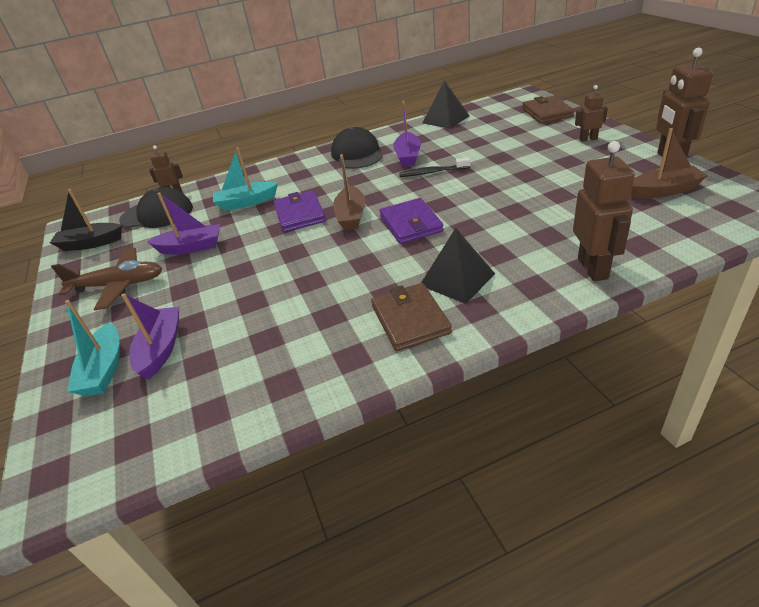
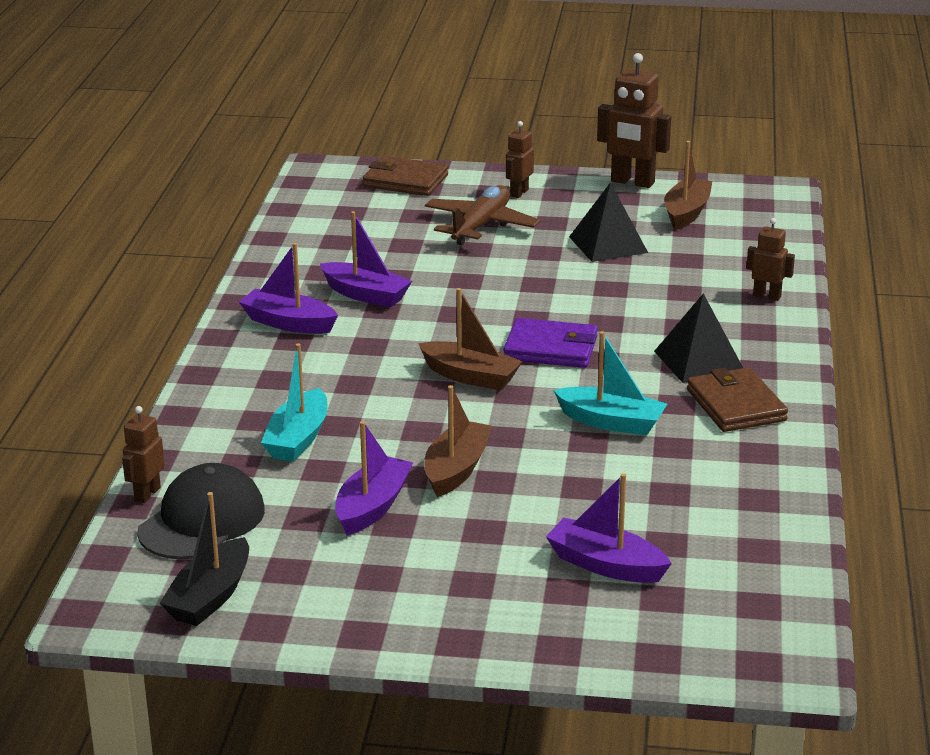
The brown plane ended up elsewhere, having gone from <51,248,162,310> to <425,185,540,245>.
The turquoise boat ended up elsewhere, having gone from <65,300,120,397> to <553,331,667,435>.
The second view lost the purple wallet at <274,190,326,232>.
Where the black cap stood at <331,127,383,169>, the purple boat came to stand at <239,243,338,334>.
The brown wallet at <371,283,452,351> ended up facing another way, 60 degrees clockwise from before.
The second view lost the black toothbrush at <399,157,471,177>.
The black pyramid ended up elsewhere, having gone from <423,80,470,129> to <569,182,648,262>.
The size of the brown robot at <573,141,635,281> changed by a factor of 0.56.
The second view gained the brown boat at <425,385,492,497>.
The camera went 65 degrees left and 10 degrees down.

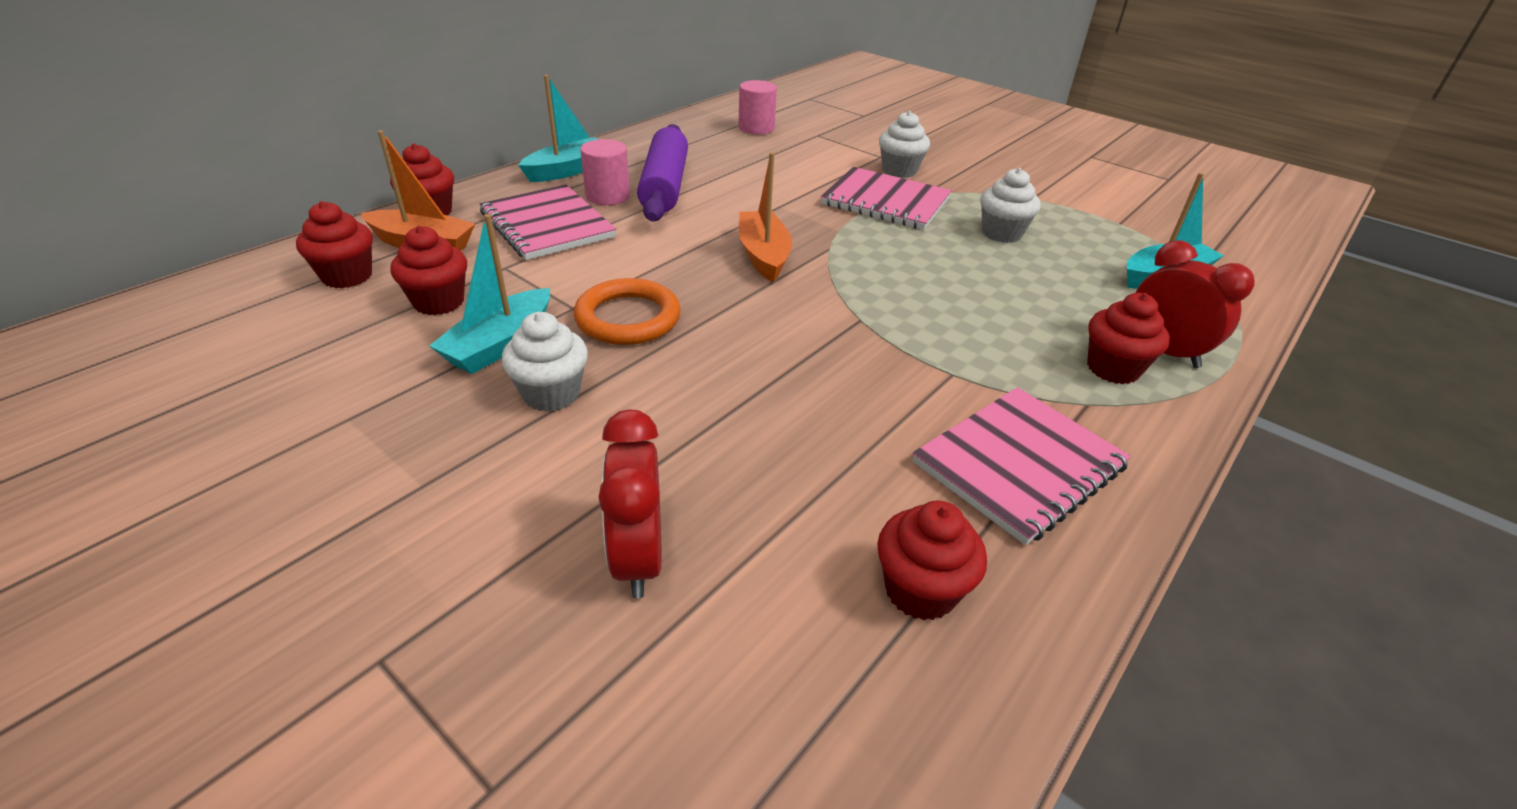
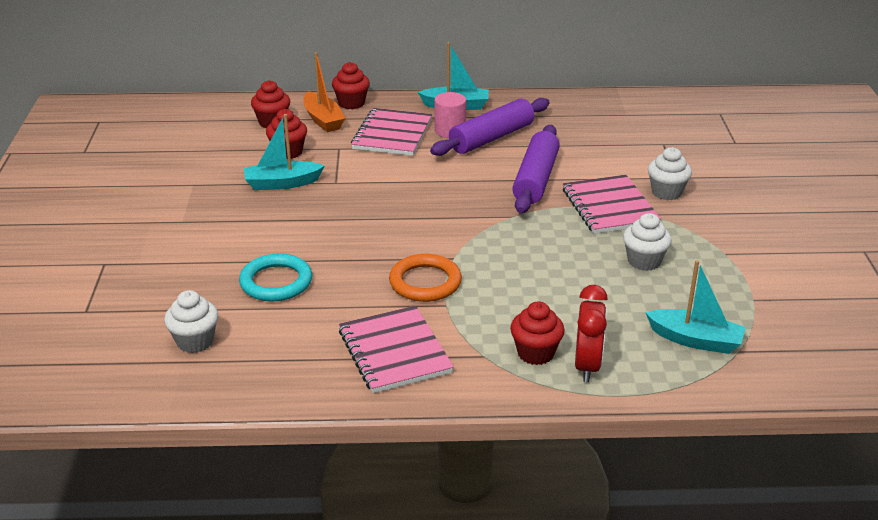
The white cupcake ended up elsewhere, having gone from <501,312,588,412> to <164,290,218,353>.
The orange ring ended up elsewhere, having gone from <574,278,681,345> to <389,254,462,302>.
The second view lost the red clock at <599,409,662,599>.
The second view lost the pink cylinder at <738,80,777,135>.
The second view lost the orange boat at <739,152,792,282>.
The second view lost the red cupcake at <877,501,987,620>.
The pink notebook at <913,387,1131,545> ended up facing another way, 60 degrees clockwise from before.
The second view gained the turquoise ring at <239,253,312,301>.
The second view gained the purple rolling pin at <512,125,560,213>.
The camera went 50 degrees right and 5 degrees down.

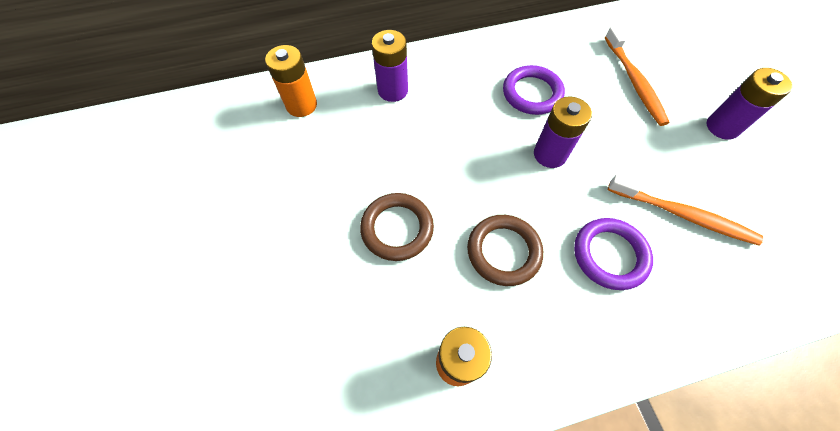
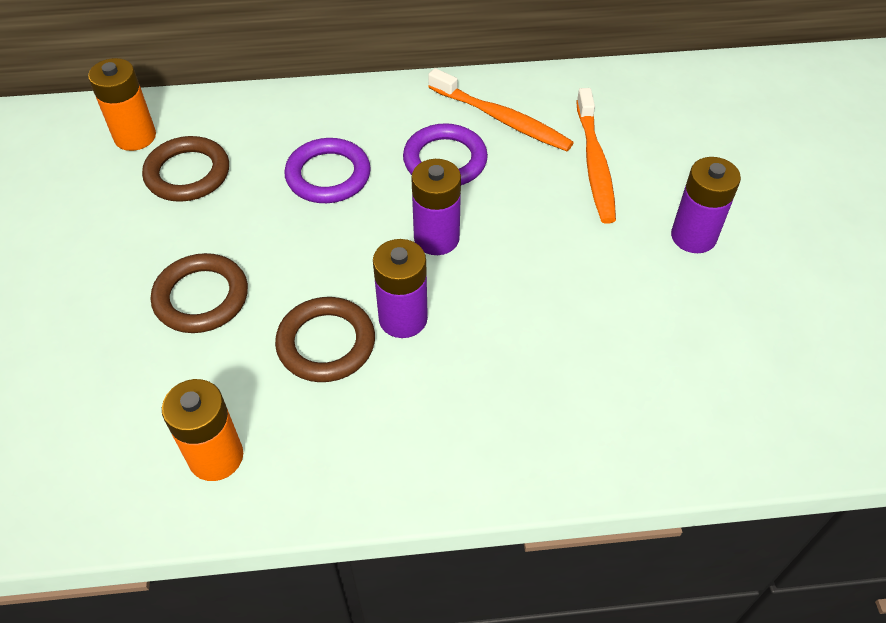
The purple battery ended up elsewhere, having gone from <372,30,408,102> to <373,239,428,338>.
The purple ring ended up elsewhere, having gone from <574,218,653,290> to <284,138,371,203>.
The orange toothbrush ended up elsewhere, having gone from <608,175,763,246> to <428,68,574,151>.
The second view gained the brown ring at <142,136,229,202>.
The camera went 10 degrees right and 10 degrees down.

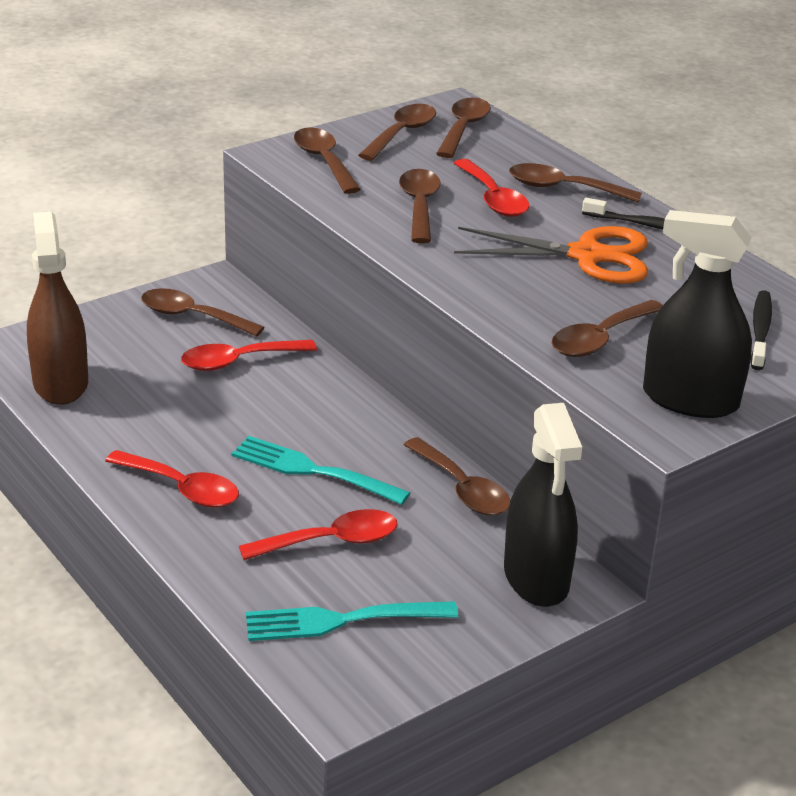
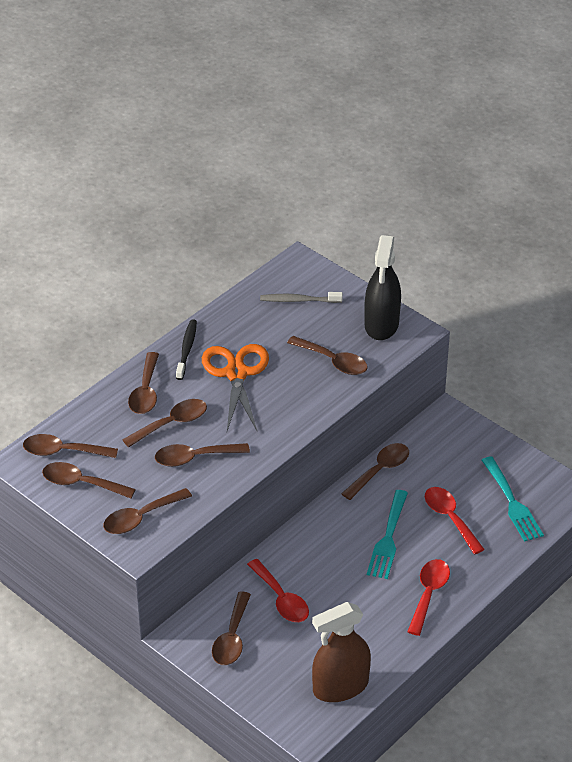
What was the red spoon at <454,159,529,217> turned into the brown spoon at <122,399,207,447>.
The second view lost the black spray bottle at <504,403,582,607>.
What was the black toothbrush at <751,290,772,370> turned into the grey toothbrush at <260,292,343,303>.
The camera went 100 degrees left and 10 degrees up.

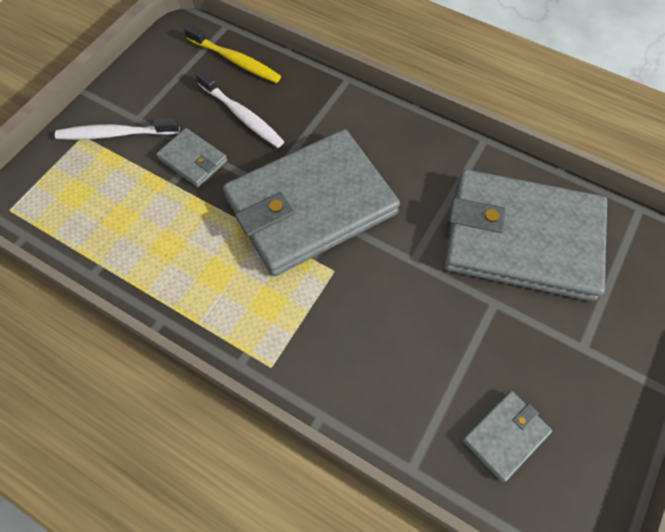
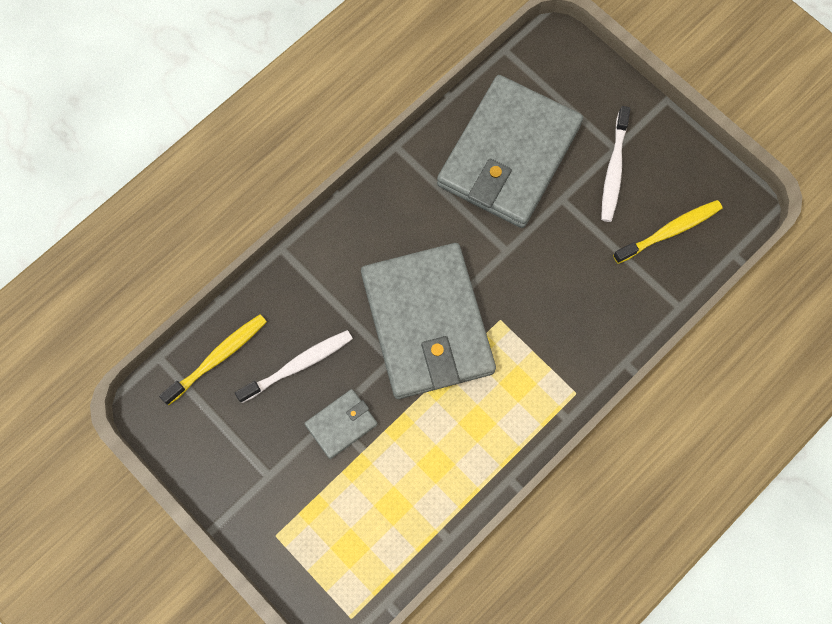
The white toothbrush ended up elsewhere, having gone from <55,117,180,140> to <601,106,630,222>.
Where the grey wallet stood at <462,391,552,482>, the yellow toothbrush came to stand at <613,200,722,264>.
The camera went 75 degrees left and 10 degrees up.

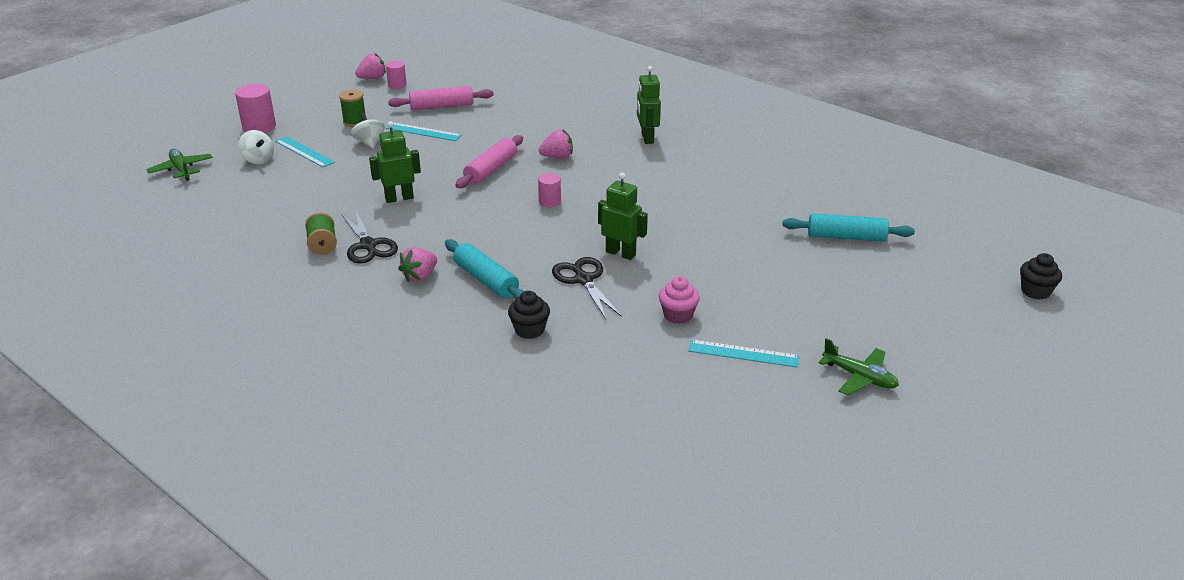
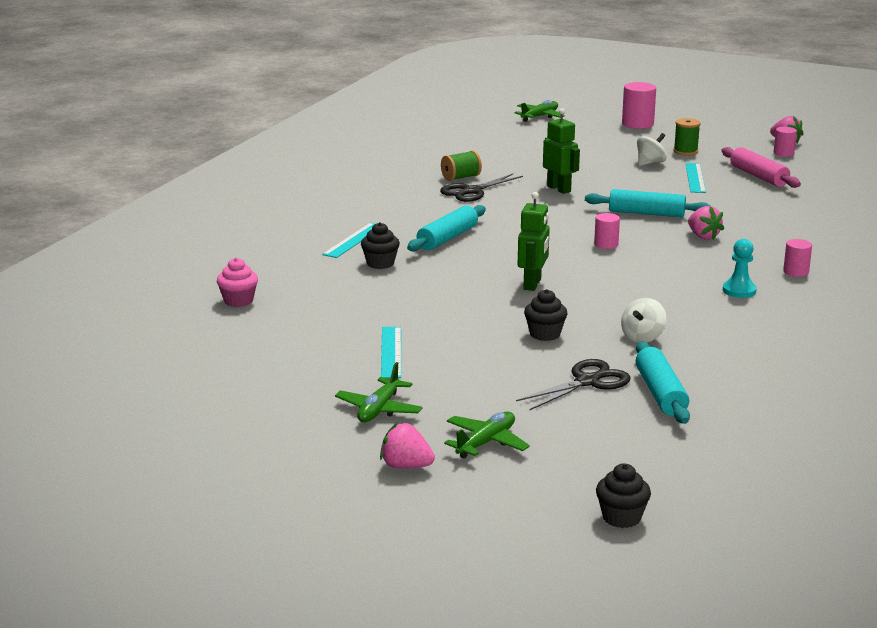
The white spinning top ended up elsewhere, having gone from <238,130,274,164> to <621,298,666,343>.
The turquoise ruler ended up elsewhere, having gone from <275,136,335,167> to <322,223,376,258>.
The pink strawberry ended up elsewhere, having gone from <398,247,437,283> to <380,423,435,468>.
What was the pink rolling pin at <455,135,523,188> turned into the turquoise rolling pin at <585,189,711,217>.
The black scissors ended up elsewhere, having gone from <552,257,622,319> to <516,359,630,411>.
Where the green robot stood at <637,66,661,144>, the pink cylinder came to stand at <783,239,812,277>.
The pink cupcake ended up elsewhere, having gone from <659,276,700,324> to <217,258,258,307>.
The second view gained the green plane at <444,411,530,459>.
The second view gained the black cupcake at <524,289,568,341>.
The second view gained the turquoise pawn at <723,239,757,298>.
The camera went 75 degrees right and 10 degrees down.

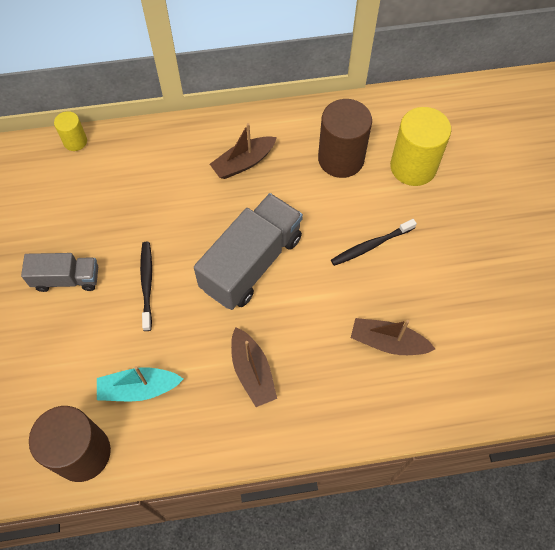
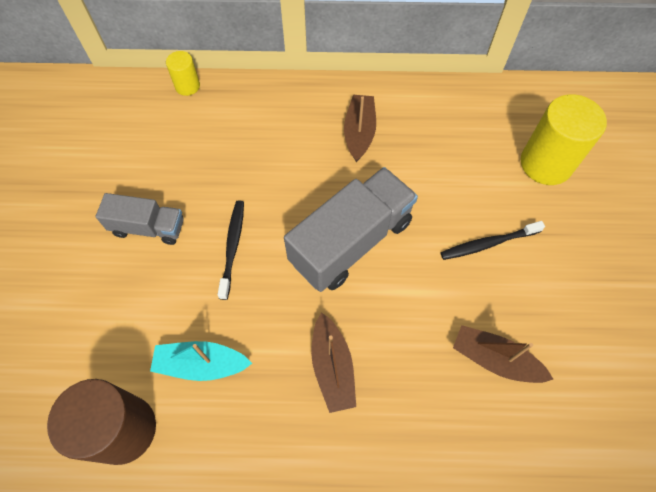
The brown boat at <210,123,277,179> ended up facing another way, 120 degrees clockwise from before.
The second view lost the brown cylinder at <318,99,372,178>.
The camera went 10 degrees right and 0 degrees up.

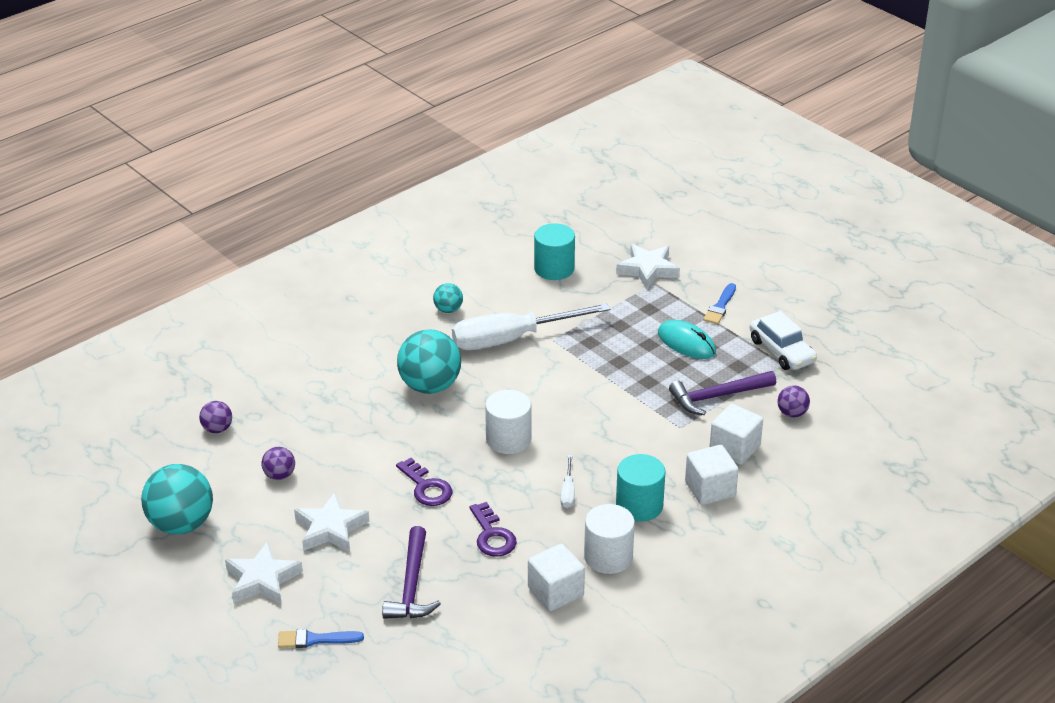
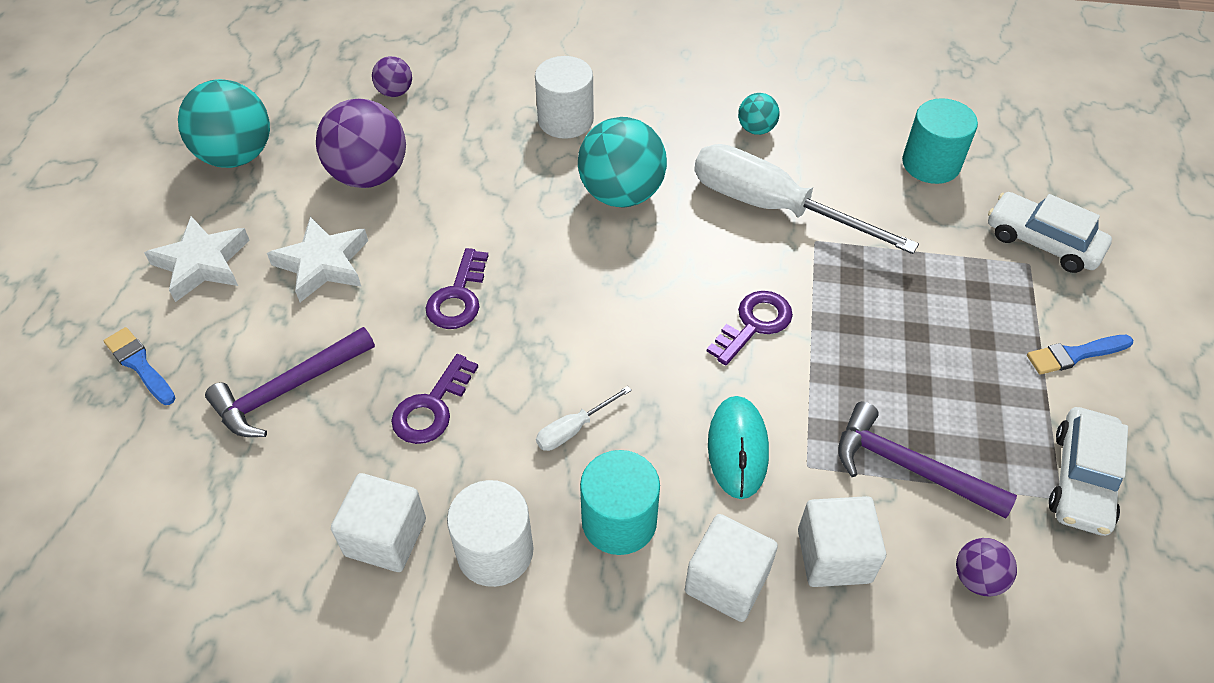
The size of the purple ball at <261,447,295,480> changed by a factor of 2.02.
The white cylinder ended up elsewhere, having gone from <485,390,531,454> to <535,56,594,139>.
Where the white star stood at <616,244,680,289>, the white car came to stand at <988,192,1112,273>.
The turquoise mouse ended up elsewhere, having gone from <658,320,716,359> to <708,396,769,499>.
The second view gained the purple key at <707,291,793,366>.
The camera went 50 degrees right and 15 degrees up.

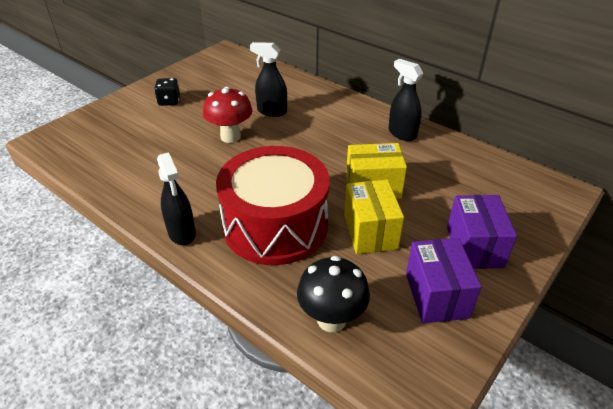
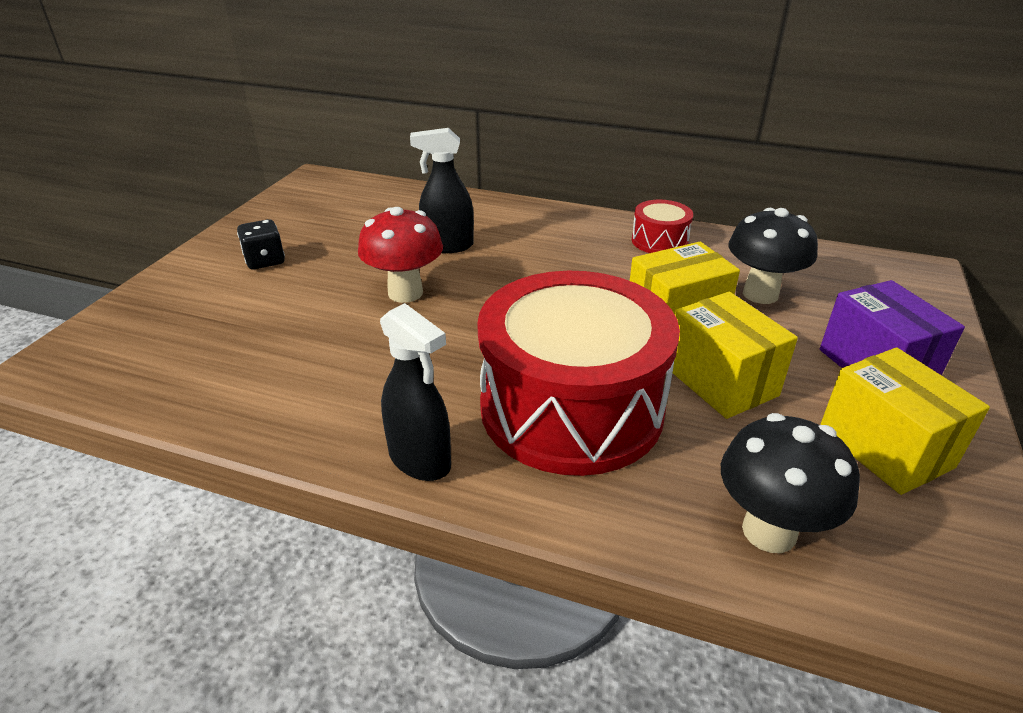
Where the black spray bottle stood at <388,59,423,141>, the red drum came to stand at <632,200,693,253>.
What was the purple box at <406,238,481,323> turned into the yellow box at <820,347,990,495>.
The second view gained the black mushroom at <729,208,818,304>.
The camera went 20 degrees left and 5 degrees down.

